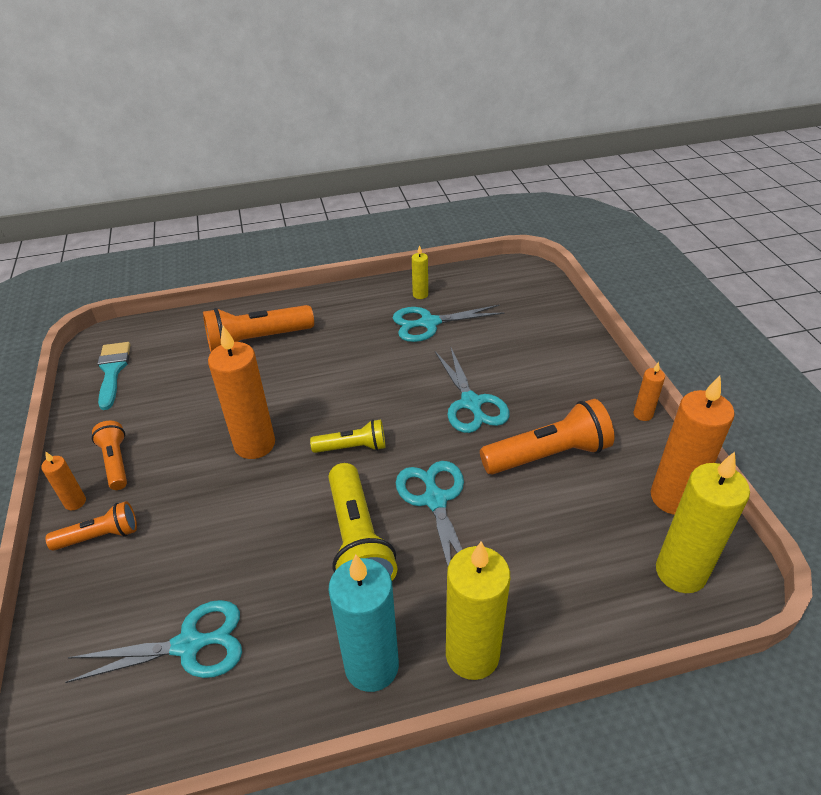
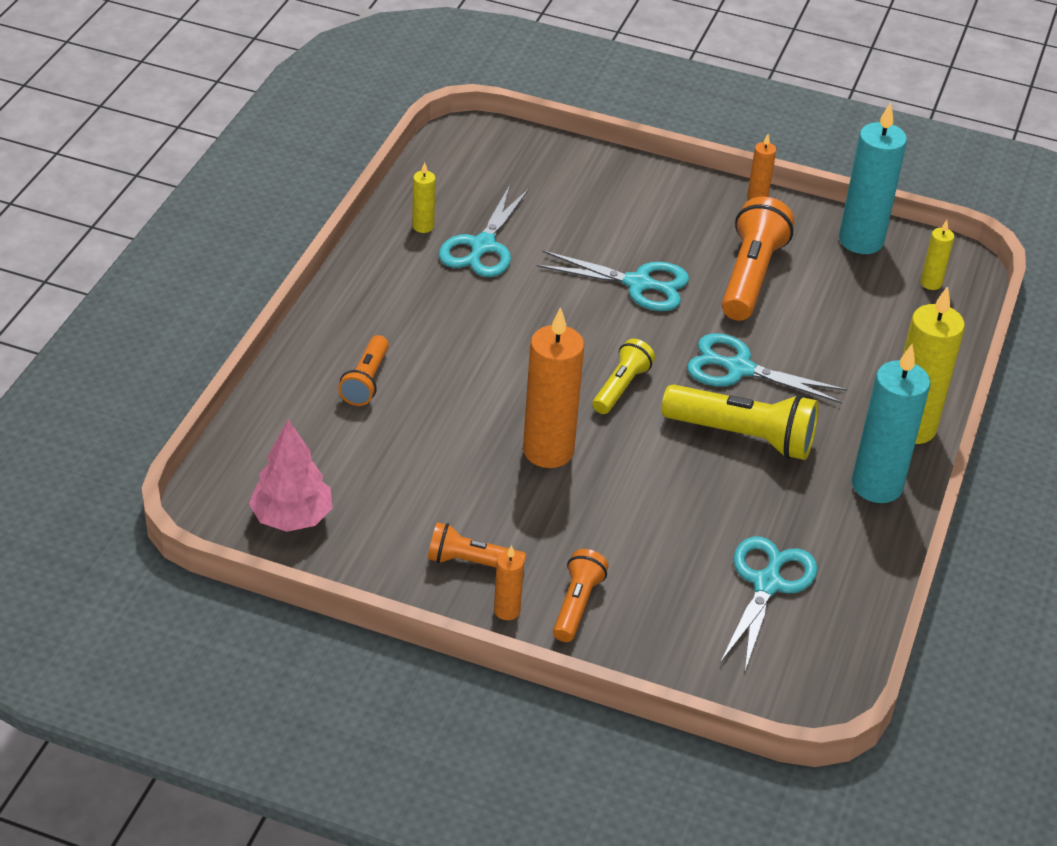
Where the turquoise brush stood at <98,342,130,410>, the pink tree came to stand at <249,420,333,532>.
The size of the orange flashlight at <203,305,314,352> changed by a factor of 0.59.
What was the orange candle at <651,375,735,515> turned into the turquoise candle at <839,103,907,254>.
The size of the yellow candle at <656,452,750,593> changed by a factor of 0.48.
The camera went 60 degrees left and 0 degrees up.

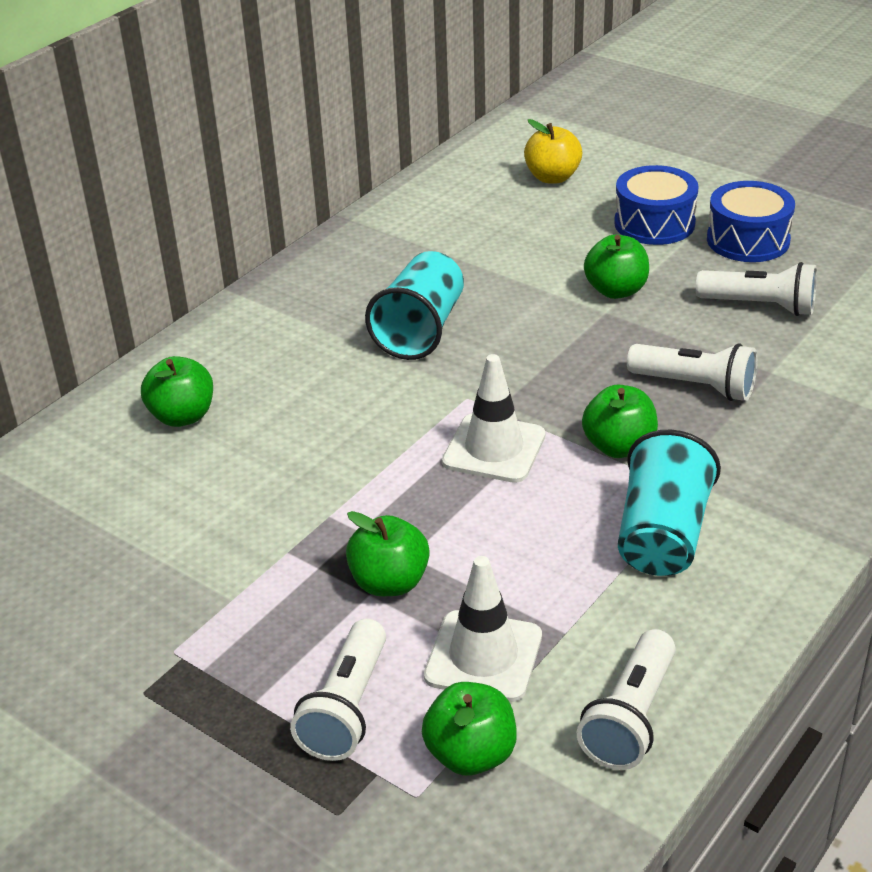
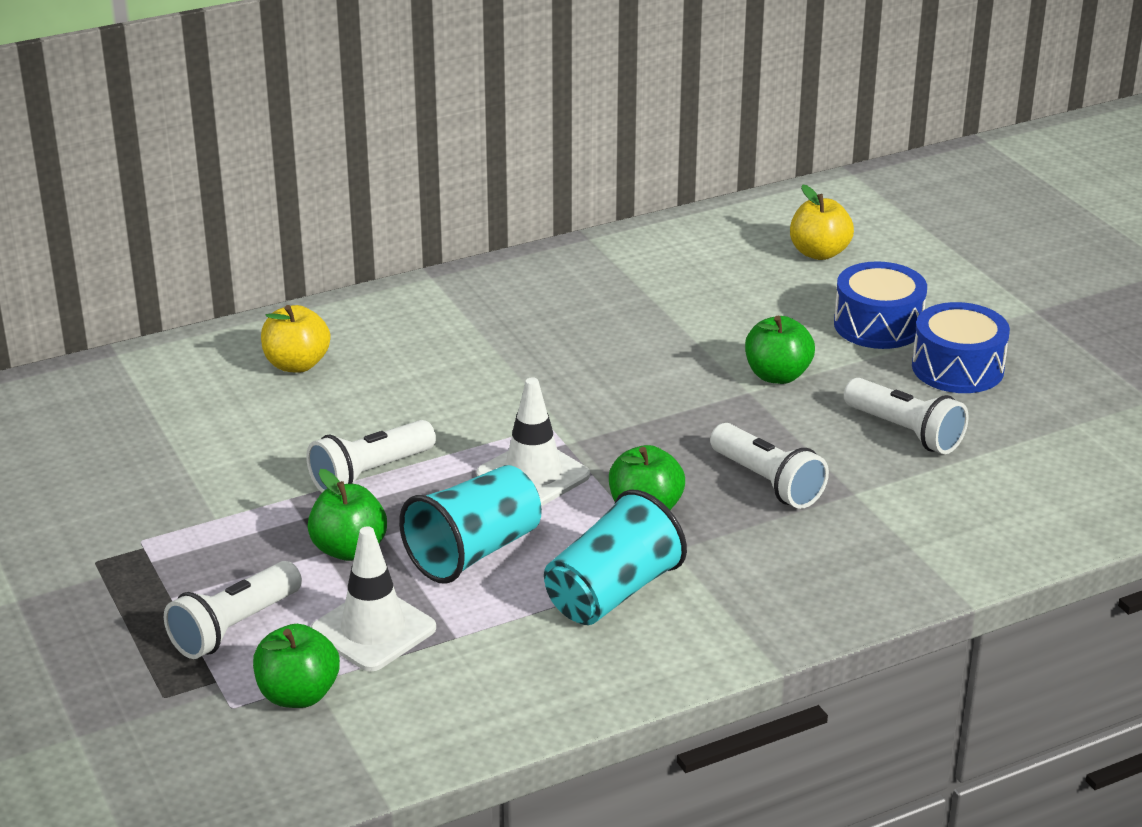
What was the green apple at <141,356,213,427> turned into the yellow apple at <261,305,330,373>.
The turquoise cup ended up elsewhere, having gone from <365,251,464,360> to <399,465,542,584>.
The white flashlight ended up elsewhere, having gone from <577,629,676,770> to <306,420,436,492>.
The camera went 25 degrees right and 5 degrees down.

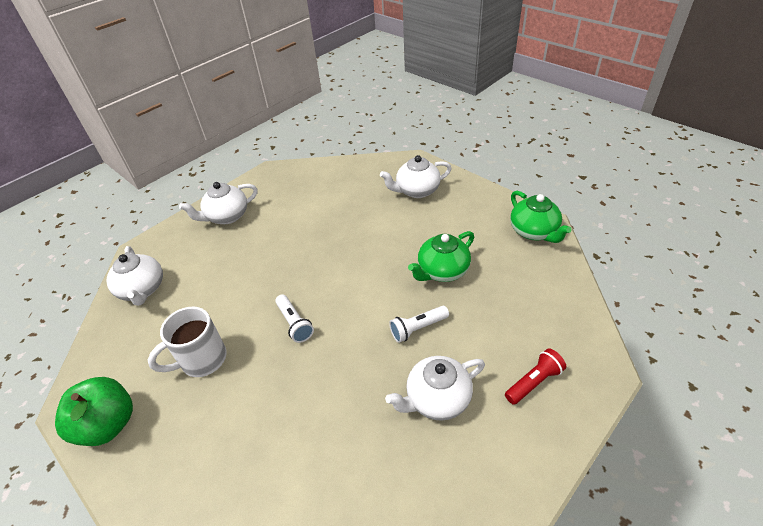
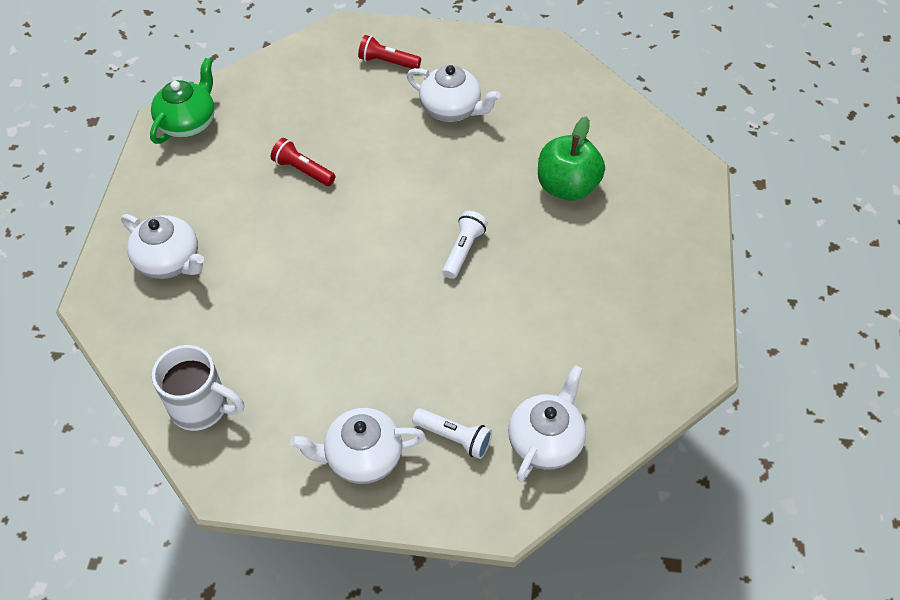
The green apple ended up elsewhere, having gone from <55,377,133,446> to <538,116,605,201>.
The white mug ended up elsewhere, having gone from <148,307,227,377> to <152,345,244,431>.
The white teapot at <179,182,258,224> ended up facing another way, 150 degrees clockwise from before.
The white flashlight ended up elsewhere, having gone from <389,306,449,343> to <412,408,492,459>.
Where the green teapot stood at <408,231,474,282>, the red flashlight came to stand at <271,138,336,186>.
The camera went 130 degrees left and 10 degrees up.

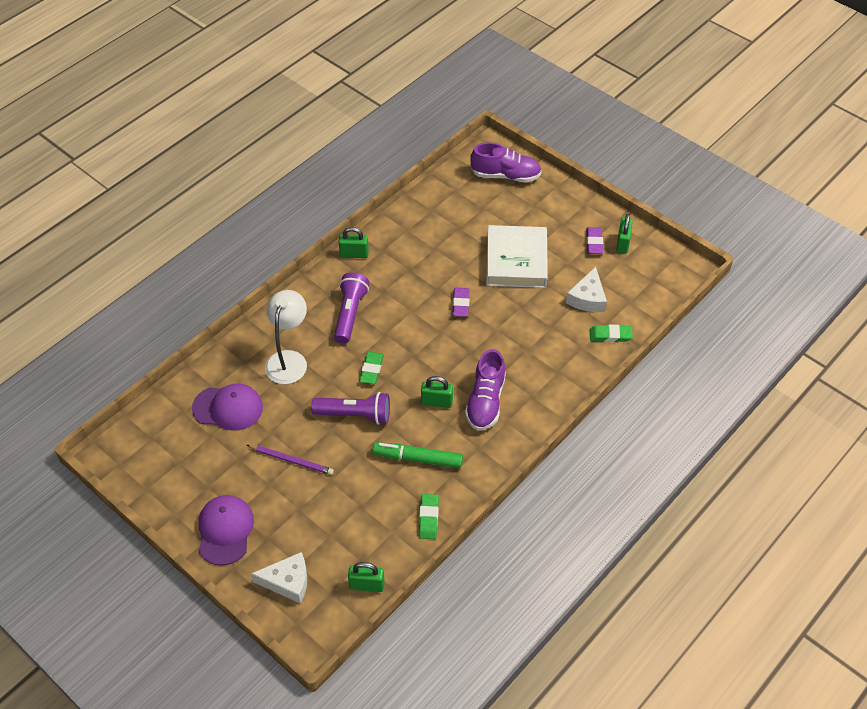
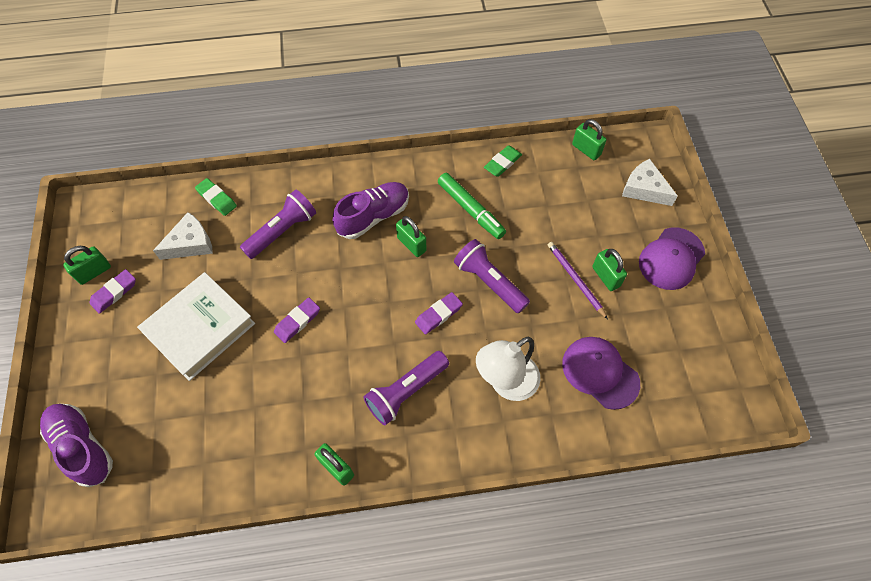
What was the green eraser at <359,352,384,384> turned into the purple eraser at <415,292,463,335>.
The second view gained the purple flashlight at <240,189,316,259>.
The second view gained the green padlock at <592,249,627,291>.
The camera went 140 degrees left and 10 degrees up.

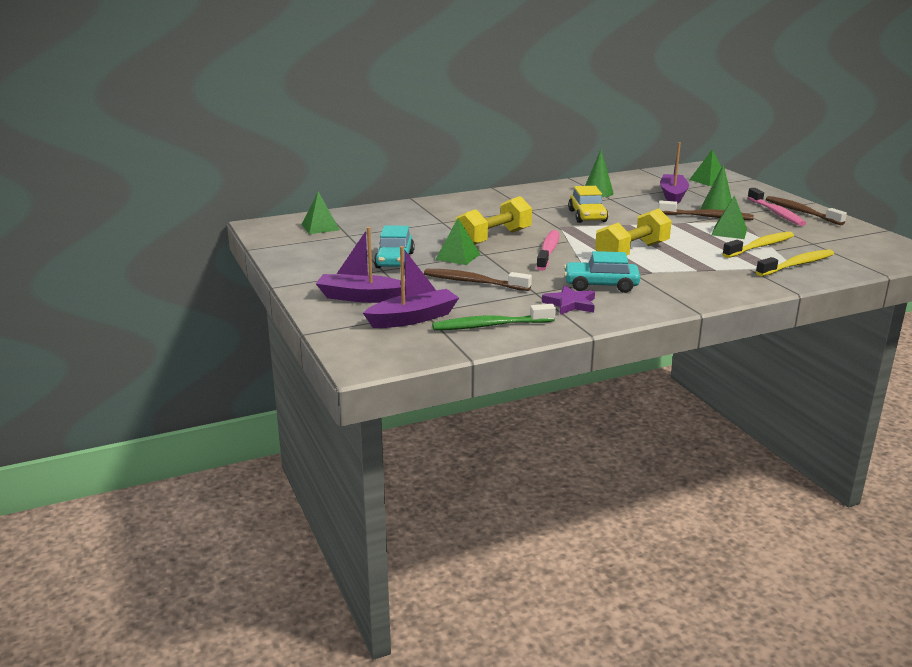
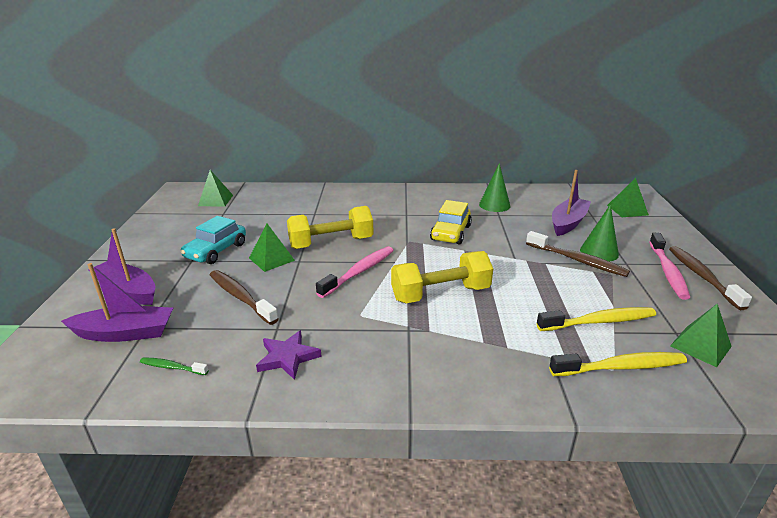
The size of the green toothbrush at <432,304,556,330> changed by a factor of 0.53.
The second view lost the turquoise car at <564,251,640,293>.
The green pyramid ended up elsewhere, having gone from <712,195,747,239> to <670,304,732,367>.
The camera went 25 degrees right and 5 degrees up.

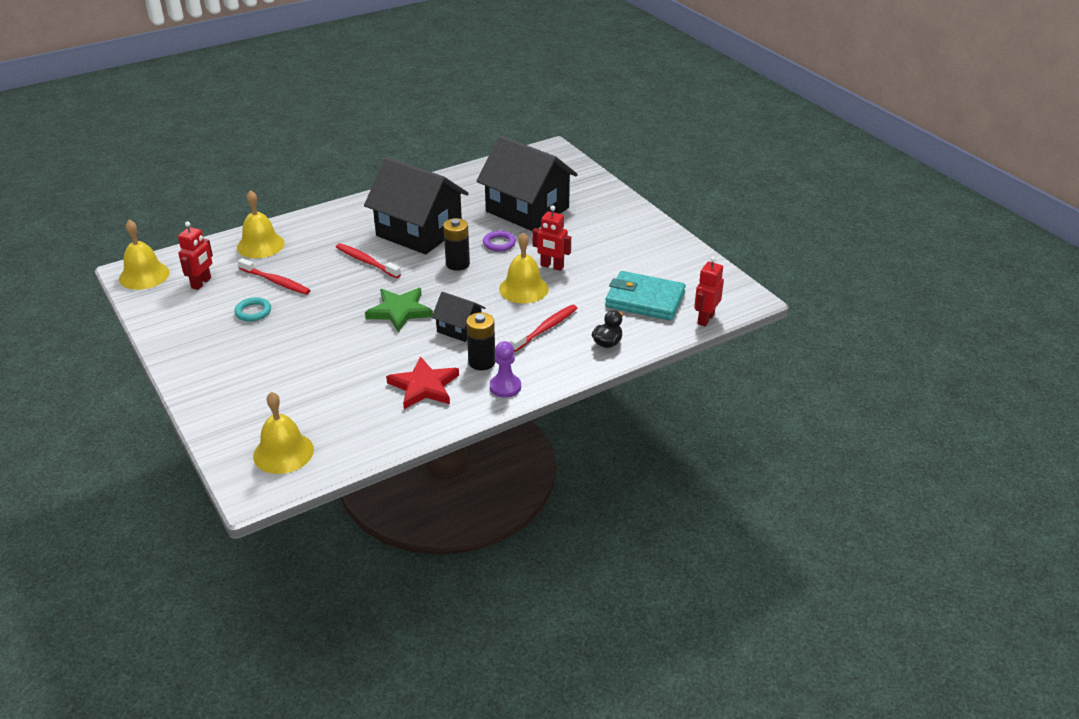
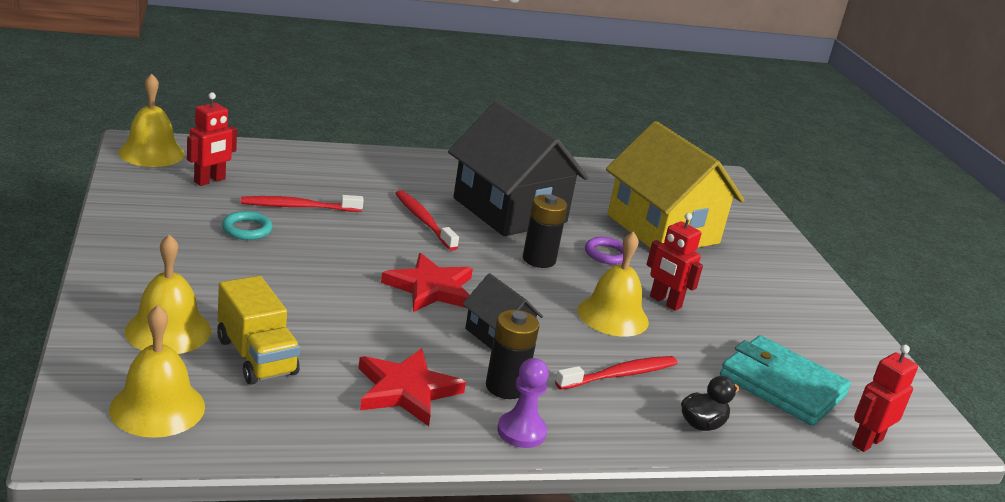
The yellow bell ended up elsewhere, having gone from <237,190,285,258> to <125,234,211,354>.
The red toothbrush at <238,258,310,295> ended up facing another way, 120 degrees clockwise from before.
What was the green star at <365,288,433,333> turned into the red star at <381,253,473,312>.
What was the black house at <476,136,578,231> turned into the yellow house at <606,121,744,248>.
The second view gained the yellow truck at <217,276,300,385>.
The camera went 15 degrees right and 10 degrees down.

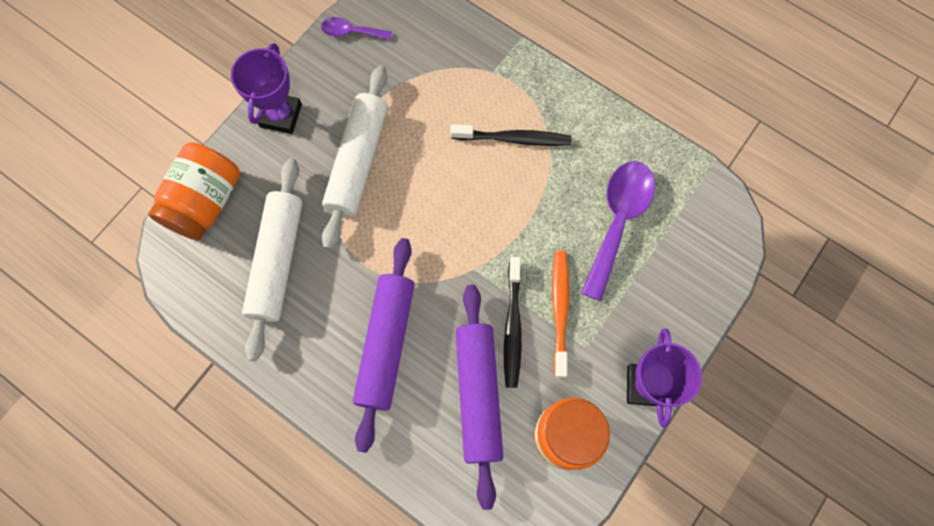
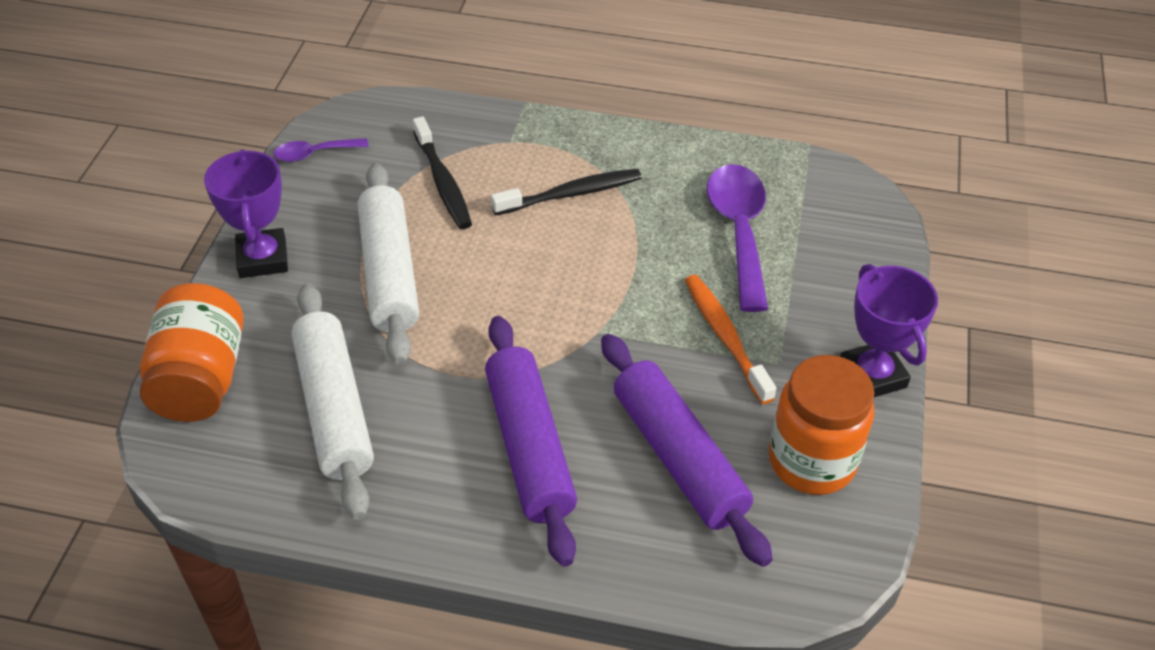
The black toothbrush ended up elsewhere, having gone from <504,257,522,388> to <413,116,472,229>.
The camera went 25 degrees left and 25 degrees down.

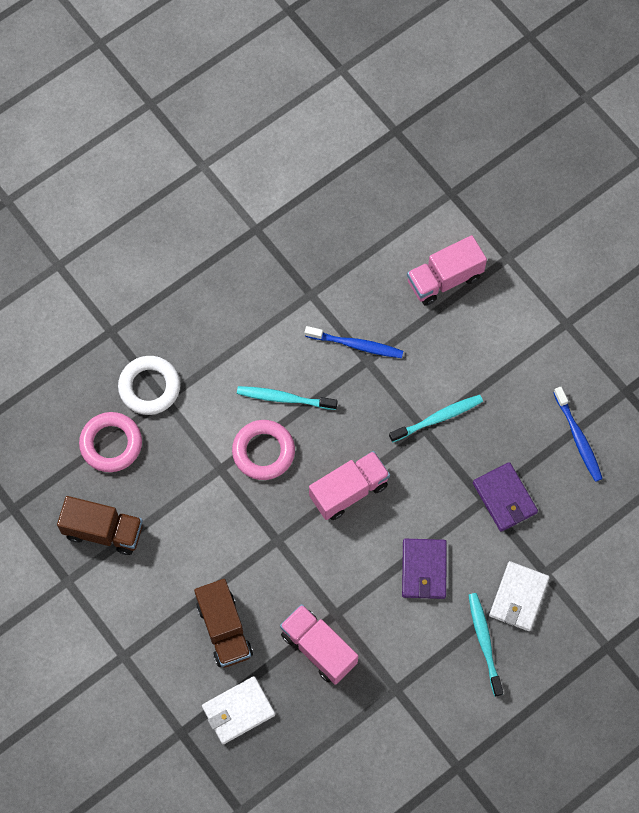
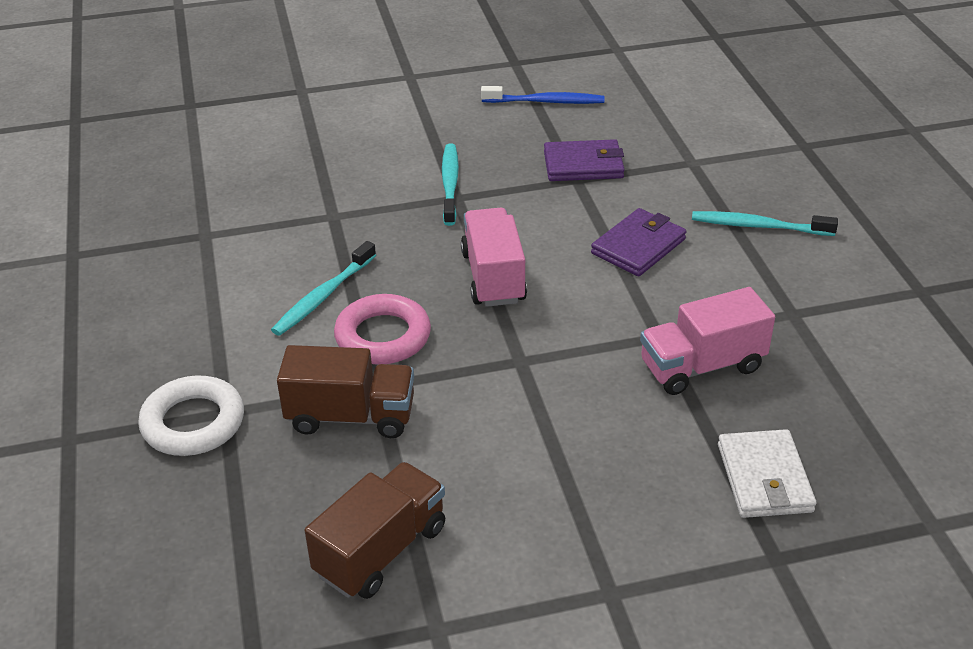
The second view lost the pink ring at <79,412,142,472>.
The brown truck ended up elsewhere, having gone from <194,579,253,668> to <277,345,414,438>.
The second view lost the blue toothbrush at <305,326,403,358>.
The purple wallet at <402,539,447,599> ended up facing another way, 75 degrees counterclockwise from before.
The second view lost the pink truck at <407,235,487,306>.
The second view lost the white wallet at <489,561,550,631>.
The camera went 65 degrees left and 30 degrees down.

